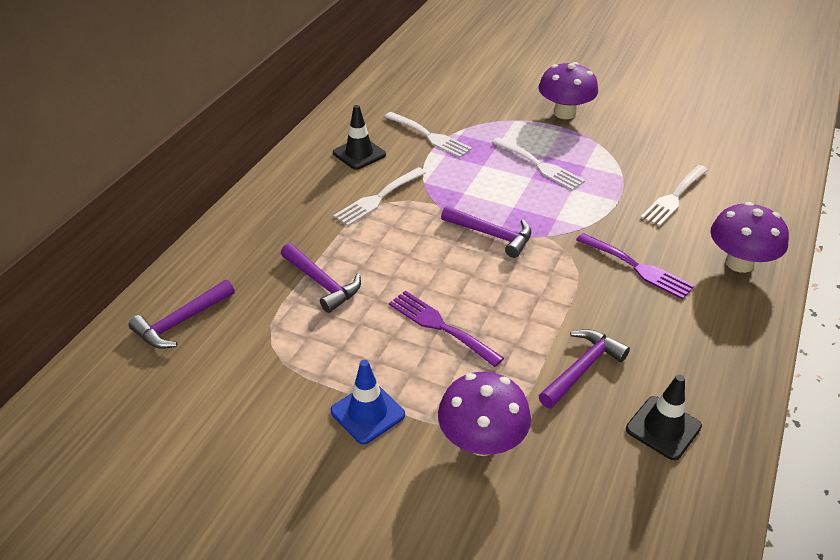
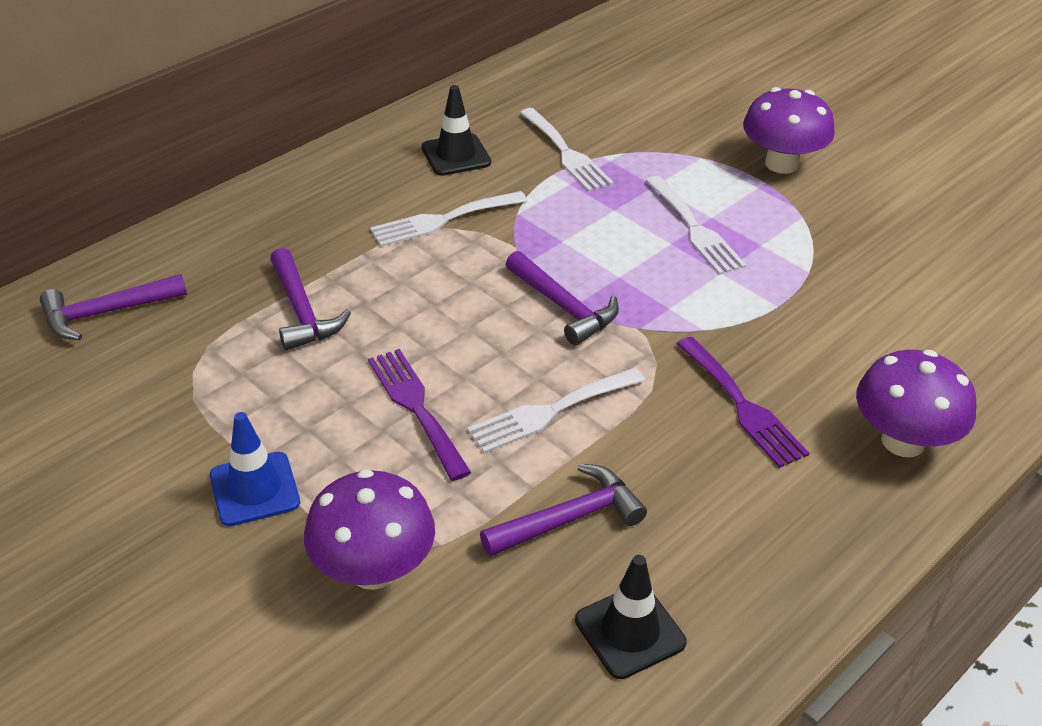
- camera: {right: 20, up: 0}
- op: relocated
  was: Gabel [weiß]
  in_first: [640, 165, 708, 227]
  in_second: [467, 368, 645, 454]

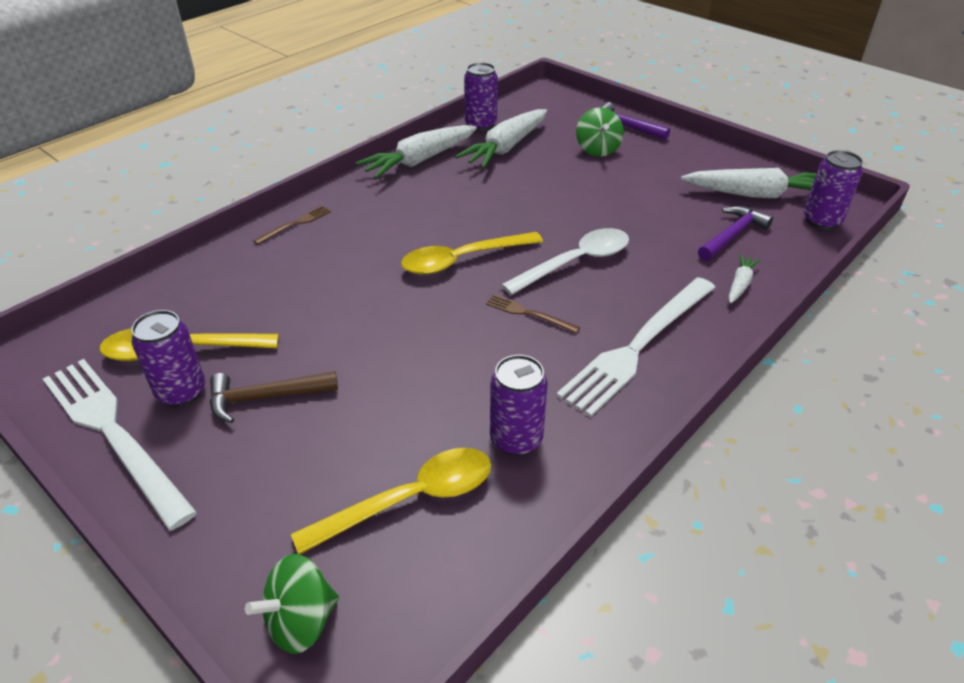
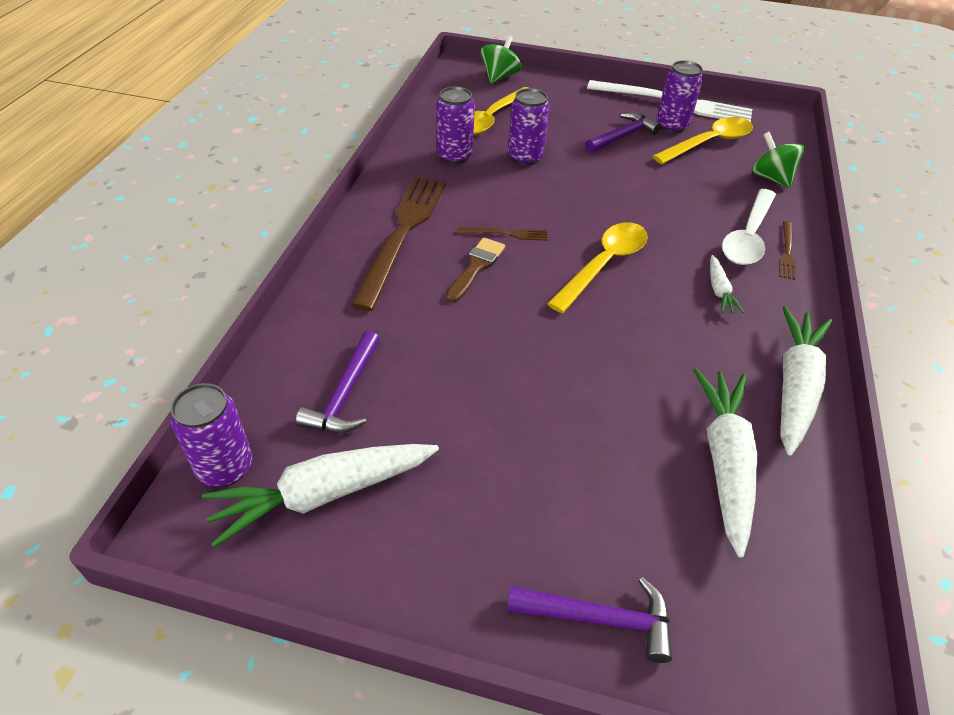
- camera: {right: 150, up: 5}
- op: appeared
  now: Pinsel [braun]
  in_second: [446, 237, 505, 303]
- op: relocated
  was: Dose [lila]
  in_first: [464, 62, 498, 131]
  in_second: [508, 88, 550, 166]
- op: relocated
  was: Löffel [weiß]
  in_first: [501, 228, 629, 295]
  in_second: [722, 189, 776, 265]
- op: relocated
  was: Kreisel [grün]
  in_first: [576, 107, 624, 157]
  in_second: [751, 132, 805, 188]
- op: relocated
  was: Karotte [weiß]
  in_first: [729, 254, 761, 303]
  in_second: [710, 255, 744, 313]
- op: colour
  was: Hammer [braun]
  now: Hammer [lila]
  in_first: [210, 371, 338, 423]
  in_second: [585, 113, 661, 153]
- op: colour
  was: Gabel [weiß]
  now: Gabel [braun]
  in_first: [556, 277, 716, 417]
  in_second: [351, 177, 446, 311]

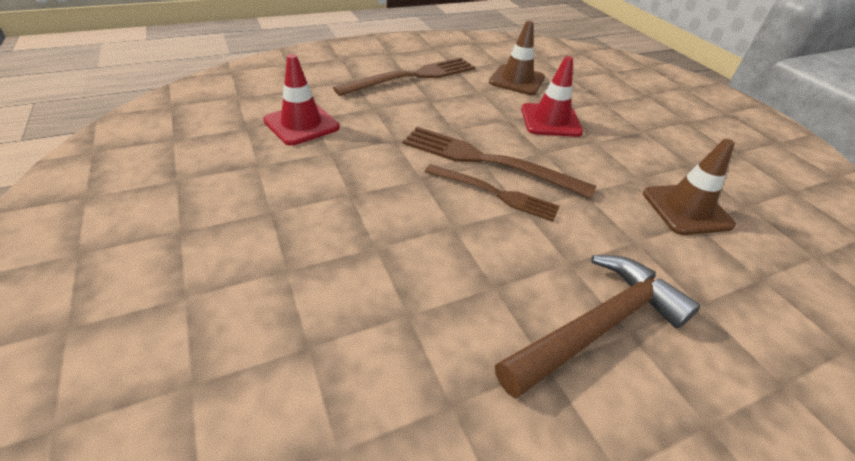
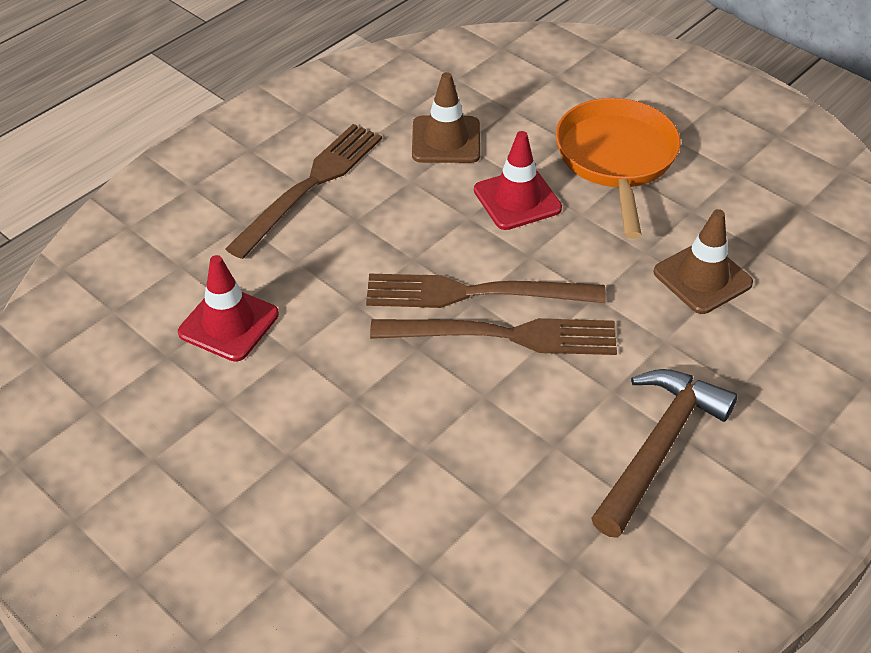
- camera: {right: -20, up: 5}
- op: appeared
  now: Pfanne [orange]
  in_second: [556, 98, 681, 239]
- op: size
  was: Gabel [braun]
  in_first: [425, 164, 560, 222]
  in_second: [370, 318, 617, 355]
  ratio: 1.52

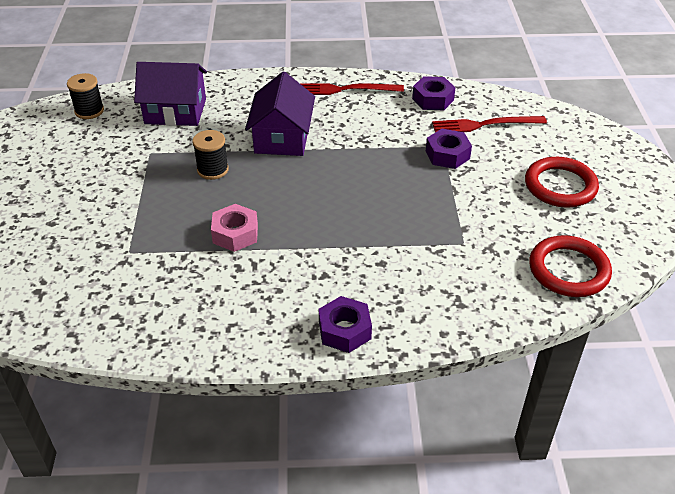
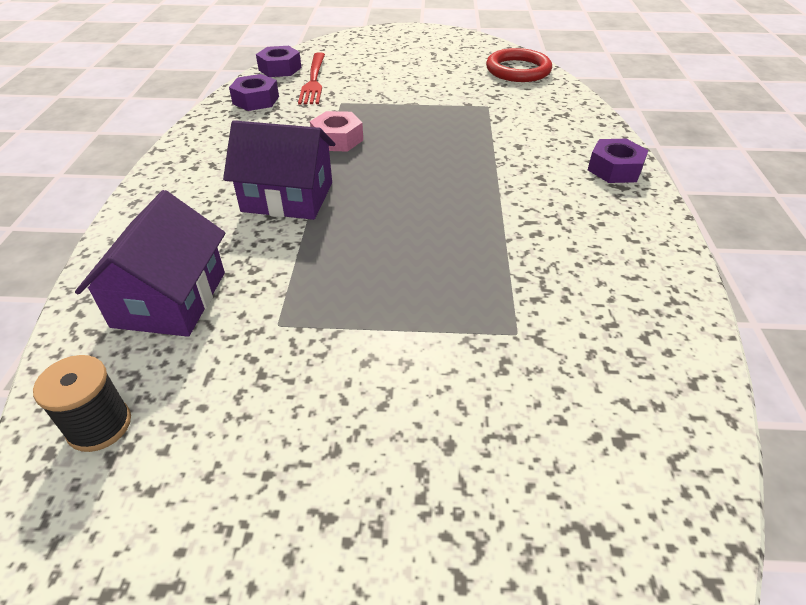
- camera: {right: -85, up: 0}
- op: missing
  was: Garnrolle [schwarz]
  in_first: [192, 130, 229, 180]
- op: missing
  was: Gabel [rot]
  in_first: [301, 83, 404, 95]
- op: missing
  was: Ring [rot]
  in_first: [525, 157, 599, 207]
- op: relocated
  was: Sechskantmutter [rosa]
  in_first: [211, 204, 258, 252]
  in_second: [310, 111, 363, 151]
- op: relocated
  was: Sechskantmutter [lila]
  in_first: [426, 129, 472, 169]
  in_second: [256, 46, 301, 77]

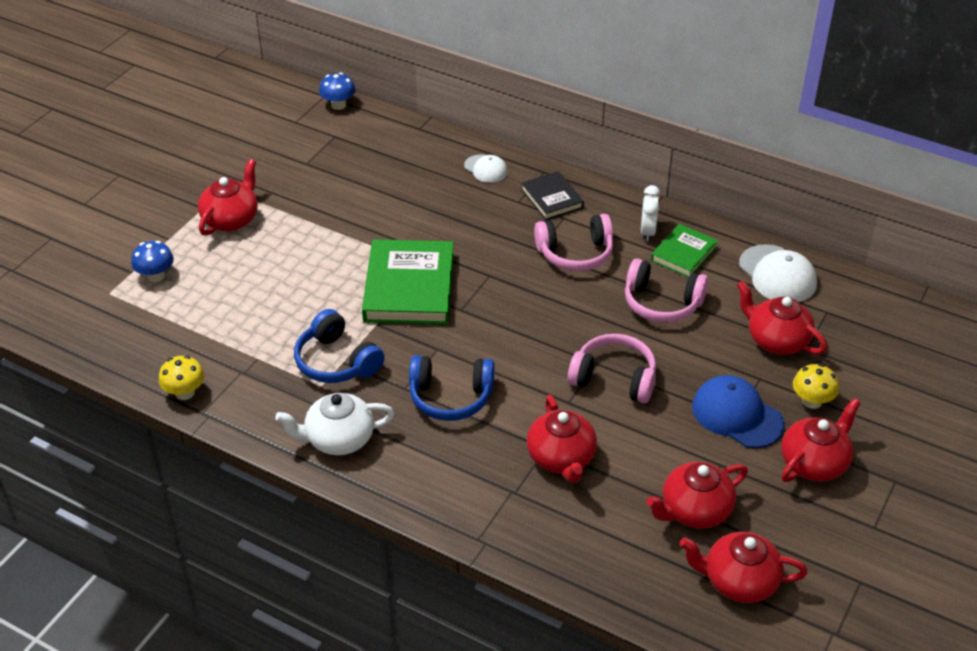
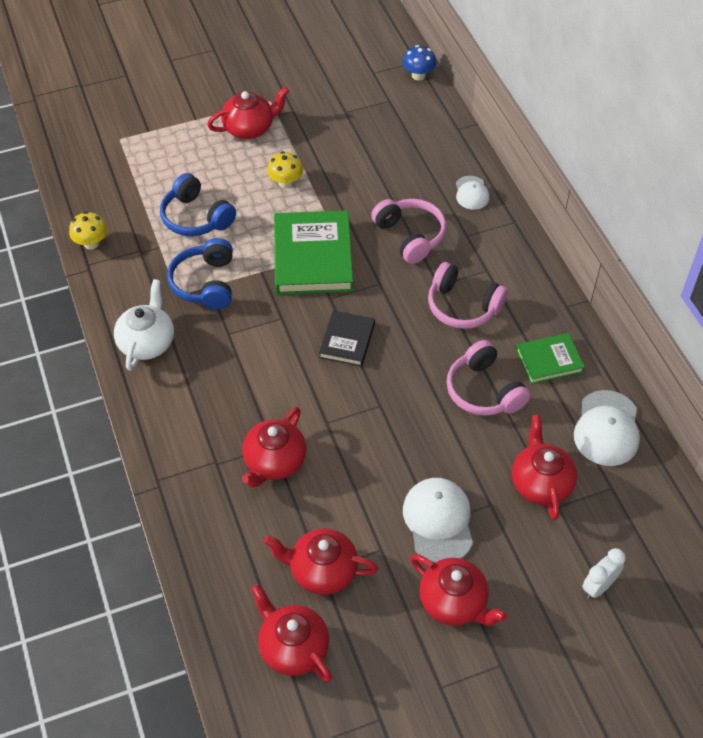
- camera: {right: 40, up: 10}
- op: missing
  was: Pilz [blau]
  in_first: [131, 241, 174, 282]
- op: relocated
  was: Kopfhörer [blau]
  in_first: [409, 355, 495, 421]
  in_second: [160, 173, 236, 236]
- op: relocated
  was: Buch [schwarz]
  in_first: [521, 171, 584, 220]
  in_second: [319, 310, 375, 367]
- op: relocated
  was: Kopfhörer [rosa]
  in_first: [568, 334, 656, 403]
  in_second: [371, 199, 446, 264]
- op: relocated
  was: Wecker [weiß]
  in_first: [641, 185, 660, 242]
  in_second: [582, 548, 626, 599]
- op: relocated
  was: Pilz [gelb]
  in_first: [793, 364, 839, 409]
  in_second: [267, 151, 303, 188]
- op: colour
  was: Kappe [blau]
  now: Kappe [weiß]
  in_first: [692, 375, 785, 448]
  in_second: [403, 478, 473, 563]
- op: spun
  was: Teekanne [weiß]
  in_first: [275, 393, 394, 455]
  in_second: [114, 279, 174, 371]
  clockwise: 75
- op: spun
  was: Buch [grün]
  in_first: [362, 239, 454, 325]
  in_second: [274, 210, 353, 295]
  clockwise: -45
- op: spun
  was: Teekanne [rot]
  in_first: [781, 398, 861, 482]
  in_second: [410, 554, 507, 626]
  clockwise: 45

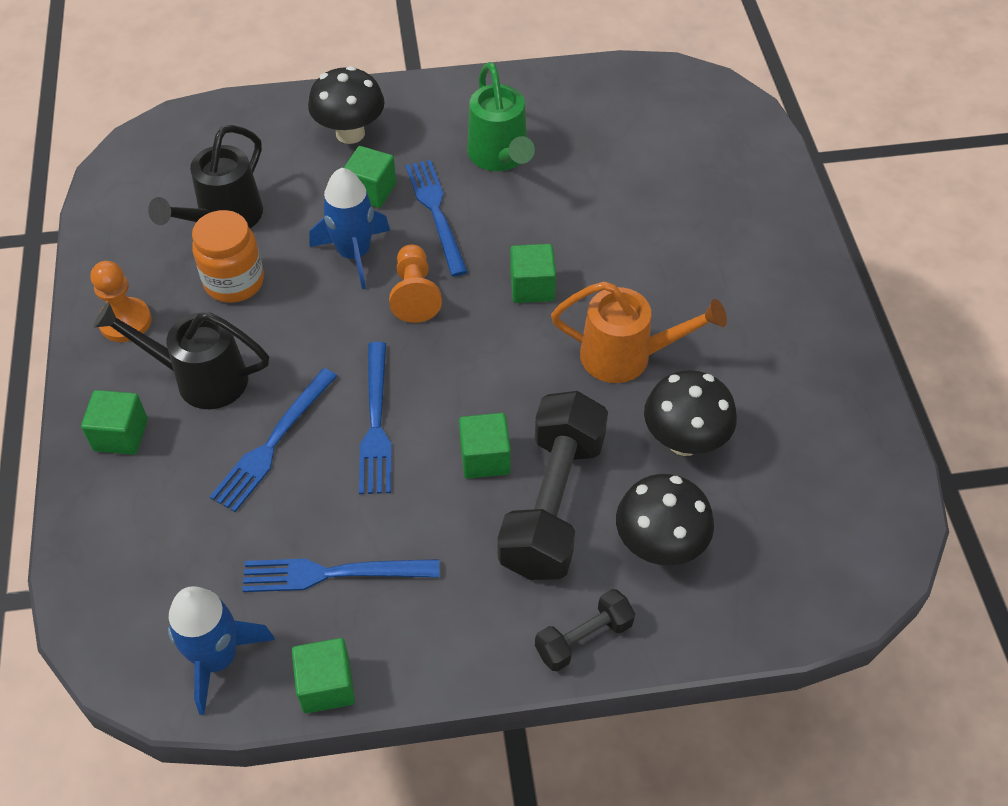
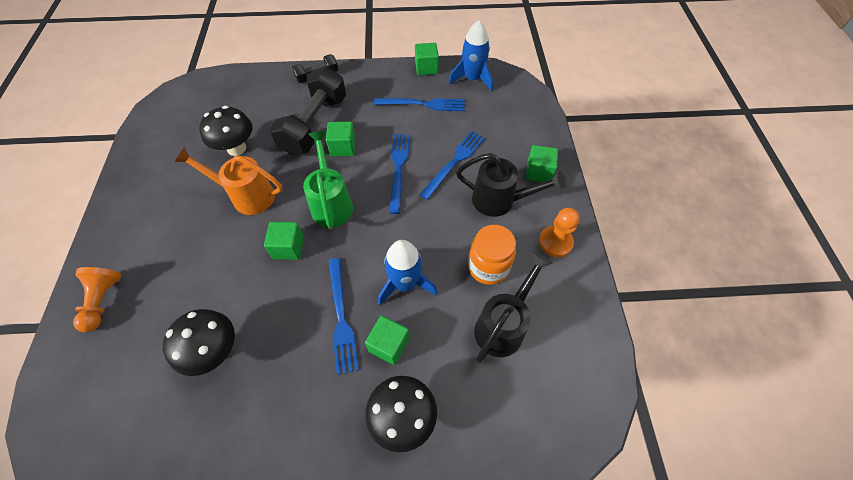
- camera: {right: -175, up: 5}
- op: relocated
  was: Bauer [orange]
  in_first: [389, 244, 442, 323]
  in_second: [73, 267, 121, 332]
- op: relocated
  was: Gießkanne [grün]
  in_first: [467, 62, 535, 171]
  in_second: [303, 131, 353, 229]
- op: relocated
  was: Pilz [schwarz]
  in_first: [616, 474, 714, 566]
  in_second: [163, 309, 235, 376]

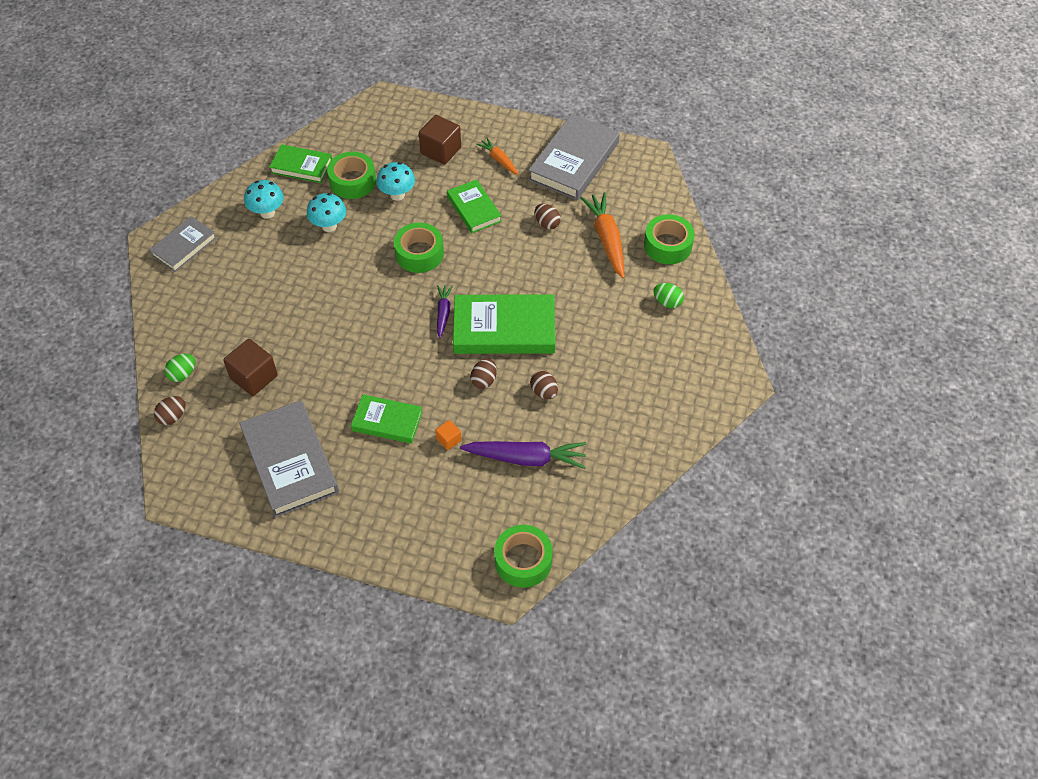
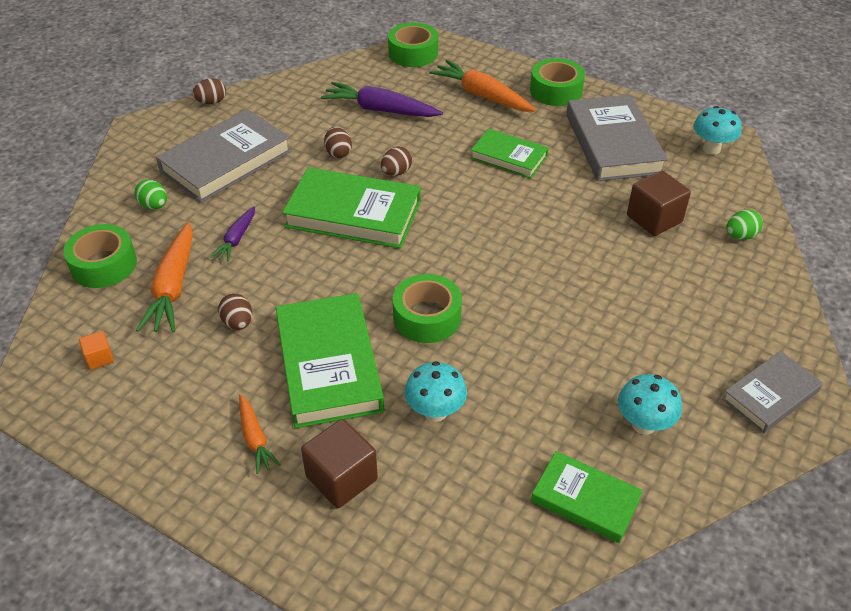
- camera: {right: -165, up: -10}
- op: appeared
  now: Karotte [orange]
  in_second: [429, 60, 536, 112]
- op: relocated
  was: Ei [braun]
  in_first: [154, 396, 186, 425]
  in_second: [192, 78, 226, 104]
- op: relocated
  was: Pilz [türkis]
  in_first: [307, 193, 346, 232]
  in_second: [693, 106, 742, 155]
- op: relocated
  was: Klebeband [grün]
  in_first: [327, 152, 376, 199]
  in_second: [530, 58, 585, 106]
- op: relocated
  was: Kubus [orange]
  in_first: [435, 420, 461, 450]
  in_second: [79, 331, 114, 370]
- op: relocated
  was: Karotte [lila]
  in_first: [437, 285, 453, 338]
  in_second: [210, 206, 255, 262]
- op: relocated
  was: Buch [grau]
  in_first: [528, 114, 620, 200]
  in_second: [156, 109, 292, 203]
- op: size
  was: Buch [grün]
  in_first: [447, 179, 502, 233]
  in_second: [276, 293, 384, 428]
  ratio: 1.69

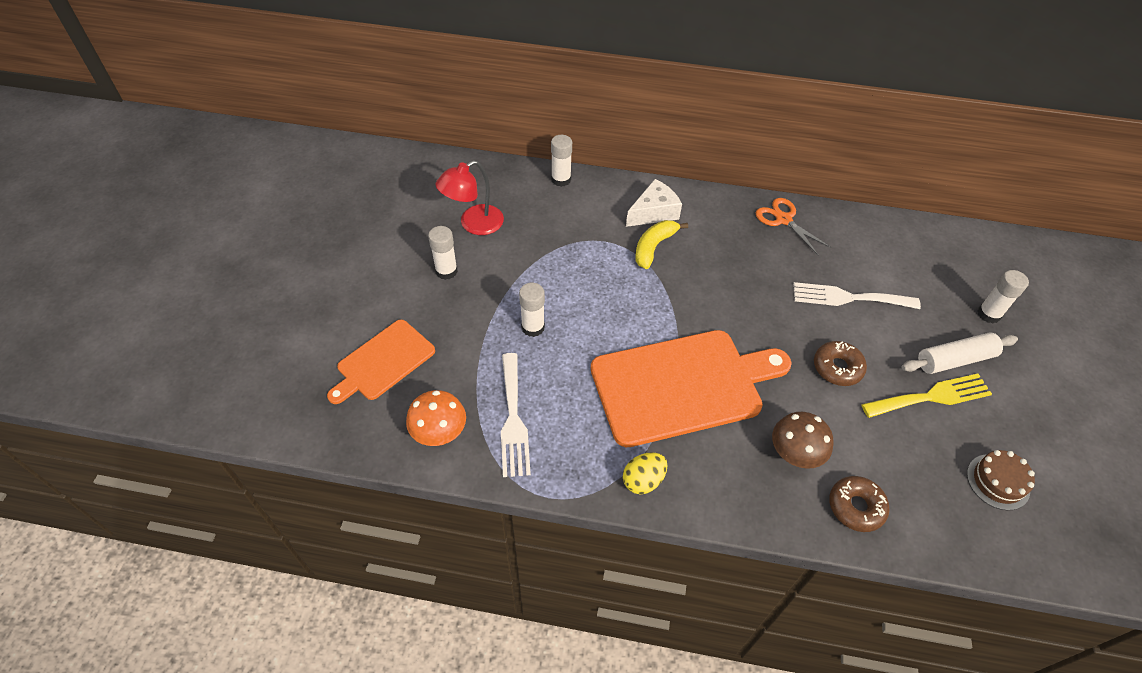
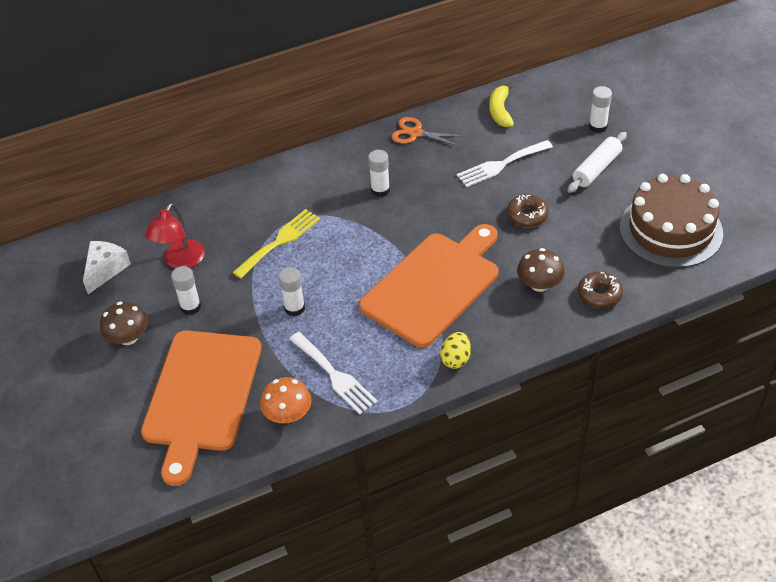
- camera: {right: -30, up: -5}
- op: appeared
  now: Pilz [braun]
  in_second: [100, 302, 148, 345]
- op: relocated
  was: Klebestift [weiß]
  in_first: [551, 135, 572, 187]
  in_second: [368, 150, 390, 197]
- op: relocated
  was: Käse [weiß]
  in_first: [626, 179, 682, 227]
  in_second: [83, 241, 131, 294]
- op: relocated
  was: Banane [gelb]
  in_first: [635, 220, 688, 269]
  in_second: [489, 83, 514, 127]
- op: relocated
  was: Gabel [gelb]
  in_first: [861, 374, 992, 418]
  in_second: [232, 209, 320, 279]
- op: size
  was: Schneidebrett [orange]
  in_first: [327, 320, 435, 404]
  in_second: [141, 330, 262, 486]
  ratio: 1.77
- op: size
  was: Kuchen [braun]
  in_first: [967, 450, 1035, 510]
  in_second: [620, 174, 723, 268]
  ratio: 2.22

